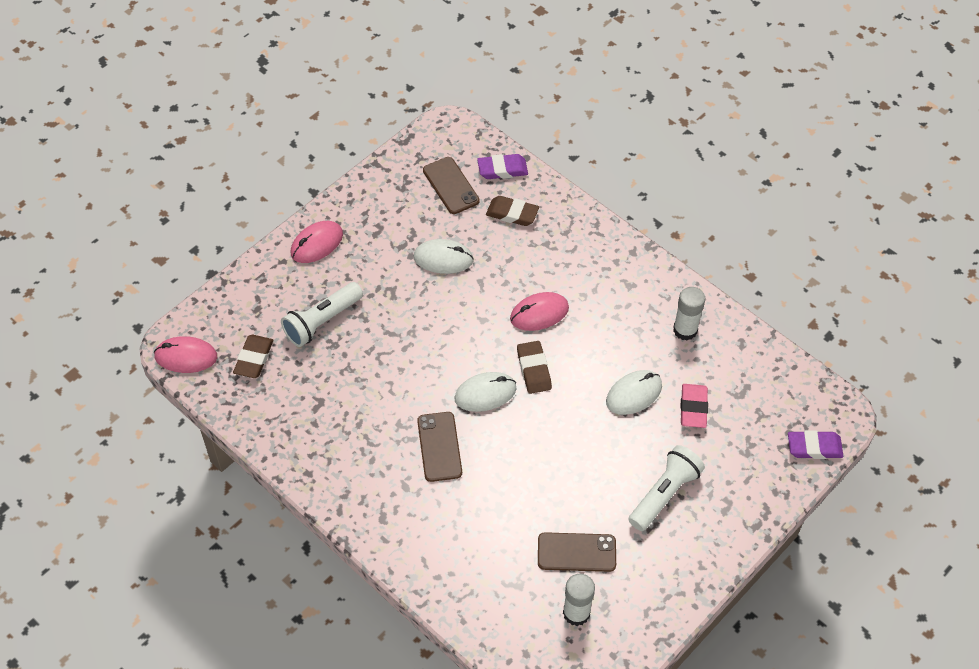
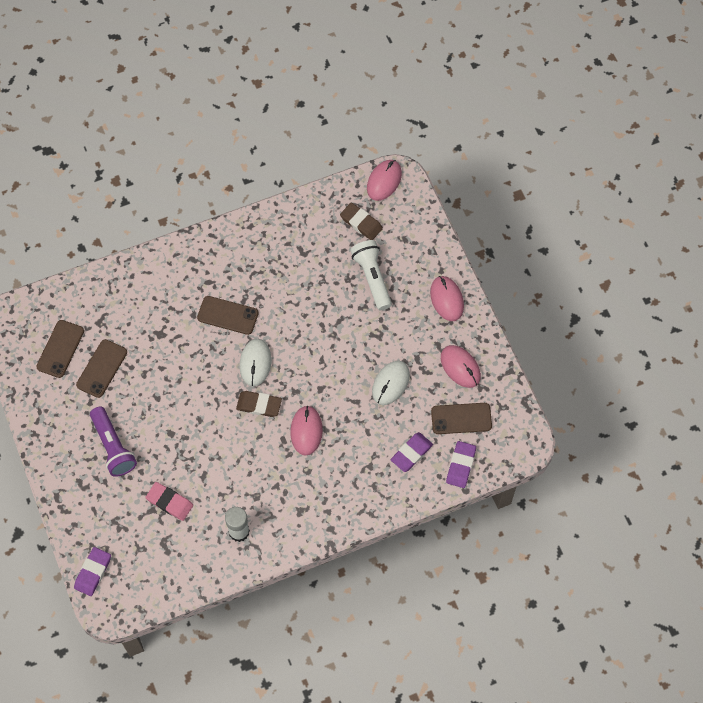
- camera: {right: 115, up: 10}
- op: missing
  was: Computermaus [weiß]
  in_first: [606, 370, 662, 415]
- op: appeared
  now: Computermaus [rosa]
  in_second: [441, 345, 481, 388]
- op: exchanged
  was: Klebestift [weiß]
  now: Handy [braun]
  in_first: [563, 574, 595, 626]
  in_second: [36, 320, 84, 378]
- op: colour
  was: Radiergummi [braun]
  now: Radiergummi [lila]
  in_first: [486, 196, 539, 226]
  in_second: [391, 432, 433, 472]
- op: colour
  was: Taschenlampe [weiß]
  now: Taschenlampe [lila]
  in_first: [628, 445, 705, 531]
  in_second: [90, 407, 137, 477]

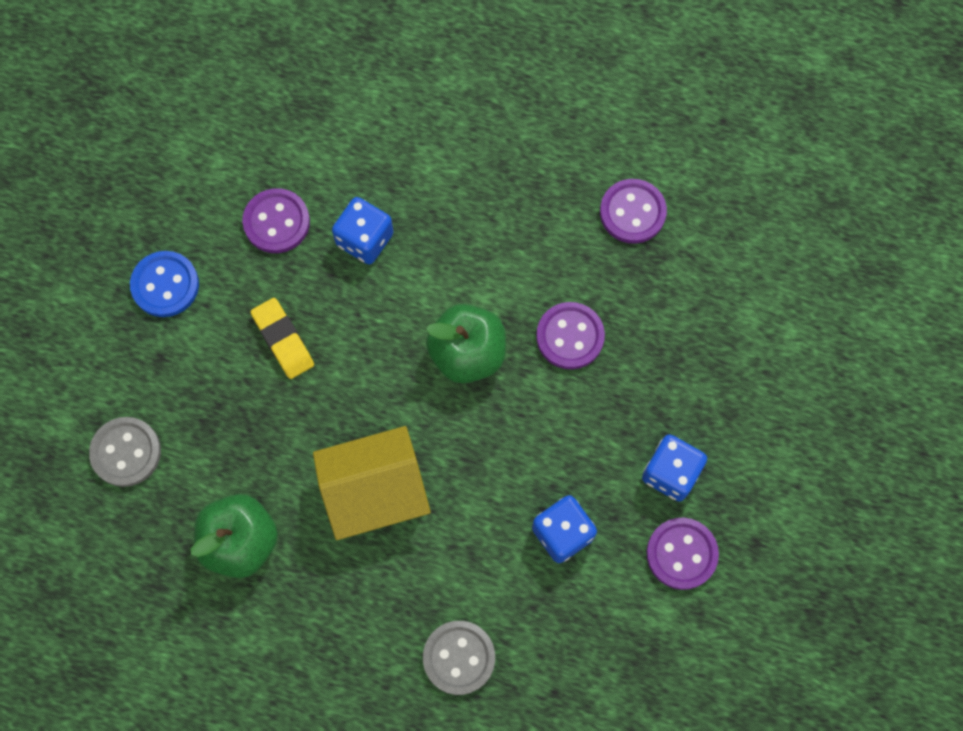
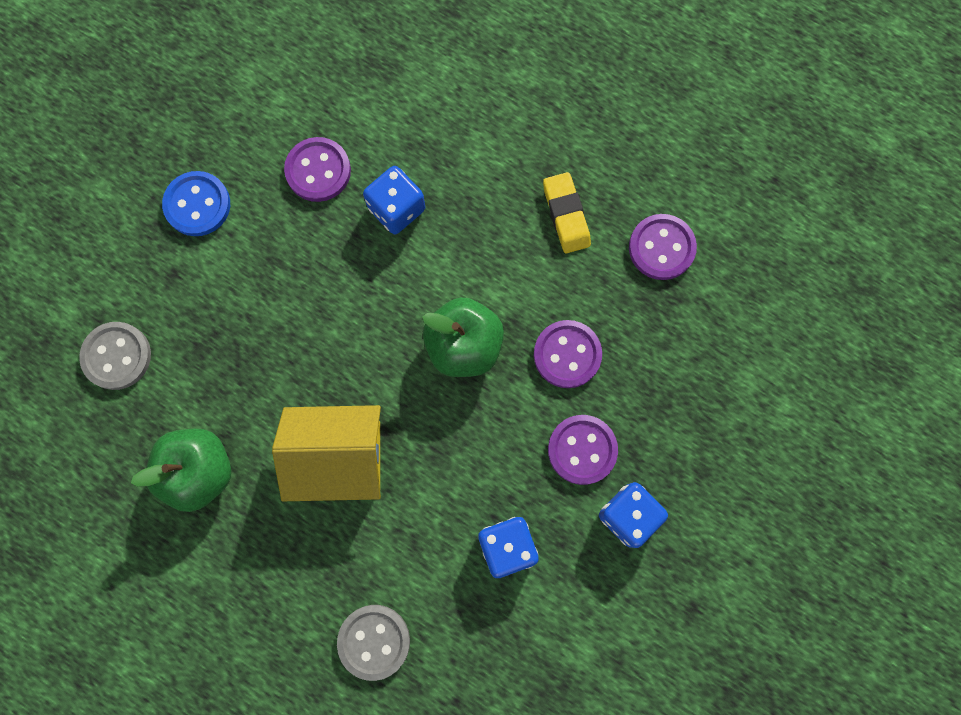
- camera: {right: 15, up: 5}
- op: relocated
  was: Radiergummi [gelb]
  in_first: [251, 298, 314, 379]
  in_second: [543, 172, 591, 253]
- op: relocated
  was: Knopf [lila]
  in_first: [646, 518, 719, 590]
  in_second: [548, 415, 618, 485]

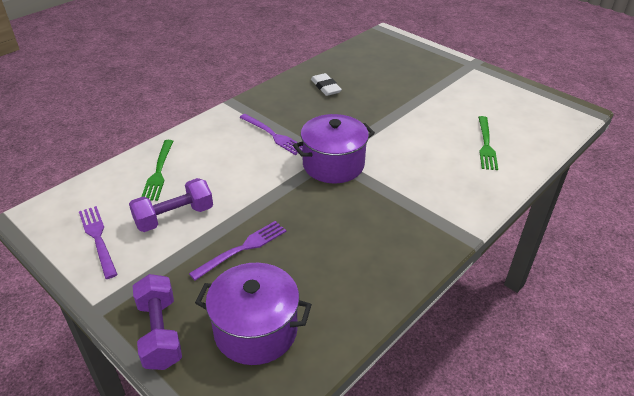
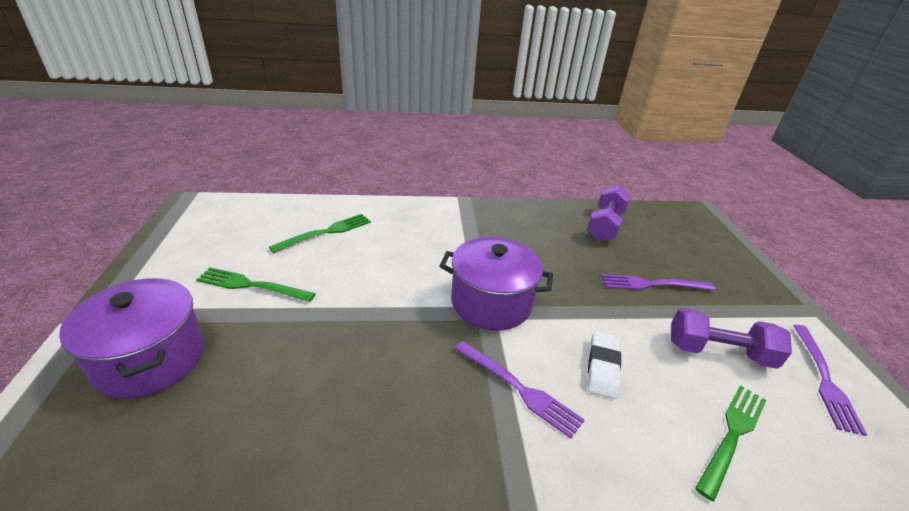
- camera: {right: -140, up: -5}
- op: appeared
  now: Gabel [grün]
  in_second: [196, 267, 316, 302]
- op: relocated
  was: Hantel [lila]
  in_first: [133, 274, 182, 370]
  in_second: [587, 185, 631, 241]
- op: relocated
  was: Kochtopf [lila]
  in_first: [195, 263, 312, 365]
  in_second: [59, 278, 205, 399]
- op: relocated
  was: Radiergummi [weiß]
  in_first: [311, 73, 342, 96]
  in_second: [588, 331, 621, 399]
- op: spun
  was: Gabel [lila]
  in_first: [239, 114, 303, 155]
  in_second: [455, 341, 585, 439]
  clockwise: 135

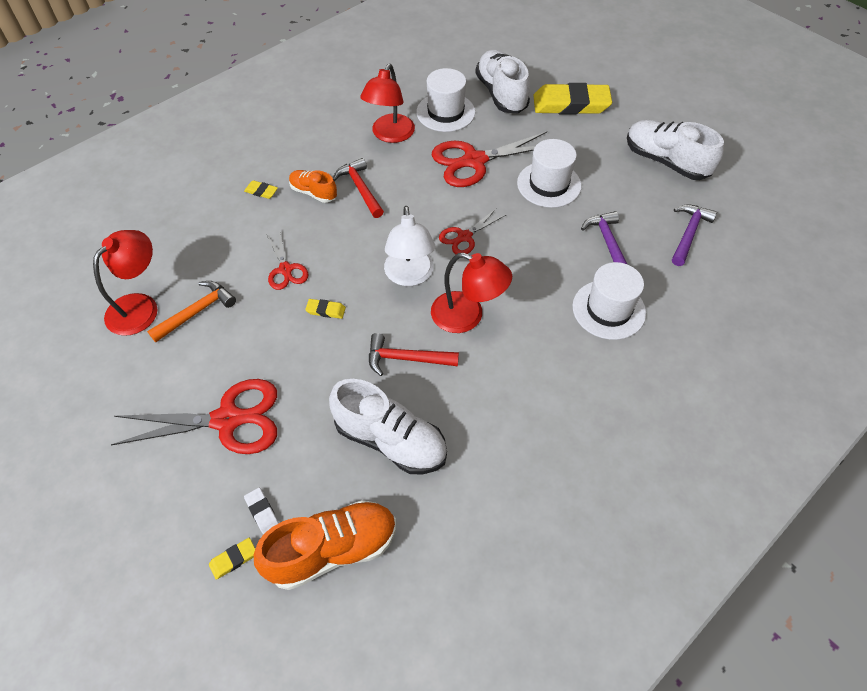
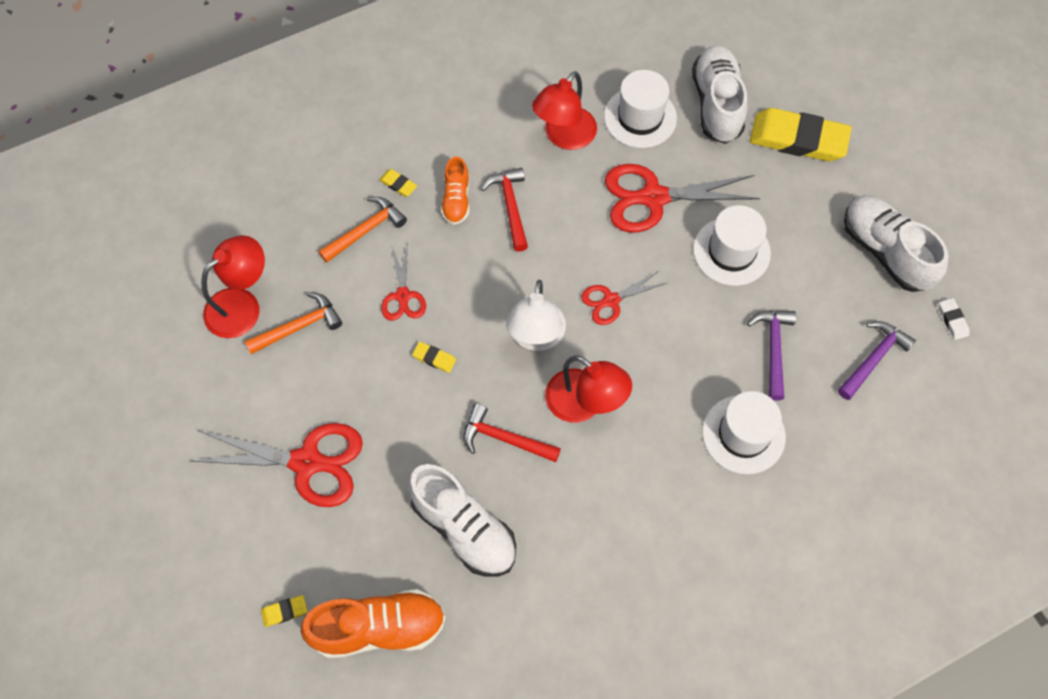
- camera: {right: 15, up: 10}
- op: appeared
  now: Hammer [orange]
  in_second: [318, 197, 407, 263]
- op: relocated
  was: Radiergummi [weiß]
  in_first: [244, 488, 279, 535]
  in_second: [939, 298, 970, 340]
- op: spun
  was: Schuh [orange]
  in_first: [289, 170, 337, 203]
  in_second: [441, 156, 470, 225]
  clockwise: -135

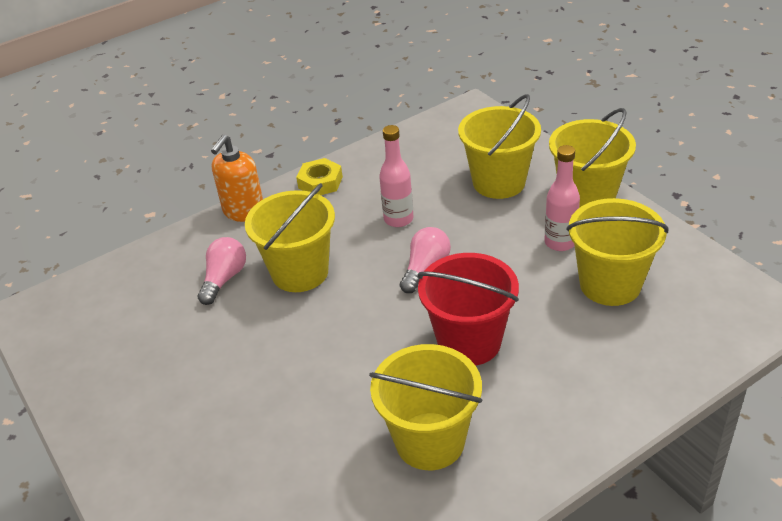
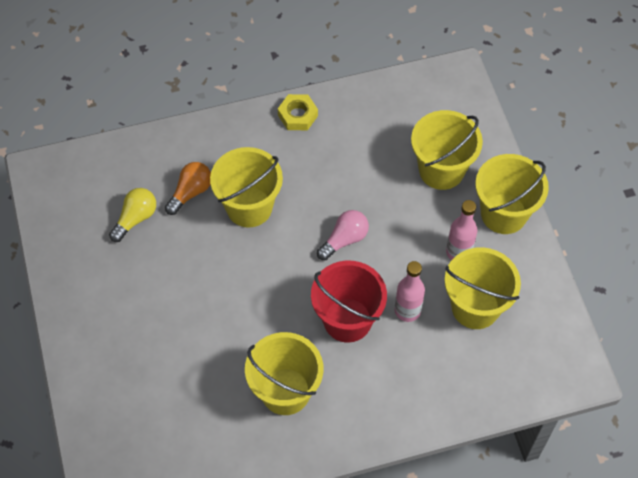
- camera: {right: 15, up: 20}
- op: missing
  was: Seifenspender [orange]
  in_first: [211, 135, 263, 222]
- op: appeared
  now: Glühbirne [gelb]
  in_second: [109, 188, 156, 242]
- op: relocated
  was: Flasche [rosa]
  in_first: [379, 125, 413, 227]
  in_second: [395, 261, 425, 322]
- op: colour
  was: Glühbirne [rosa]
  now: Glühbirne [orange]
  in_first: [198, 237, 246, 305]
  in_second: [165, 162, 211, 215]

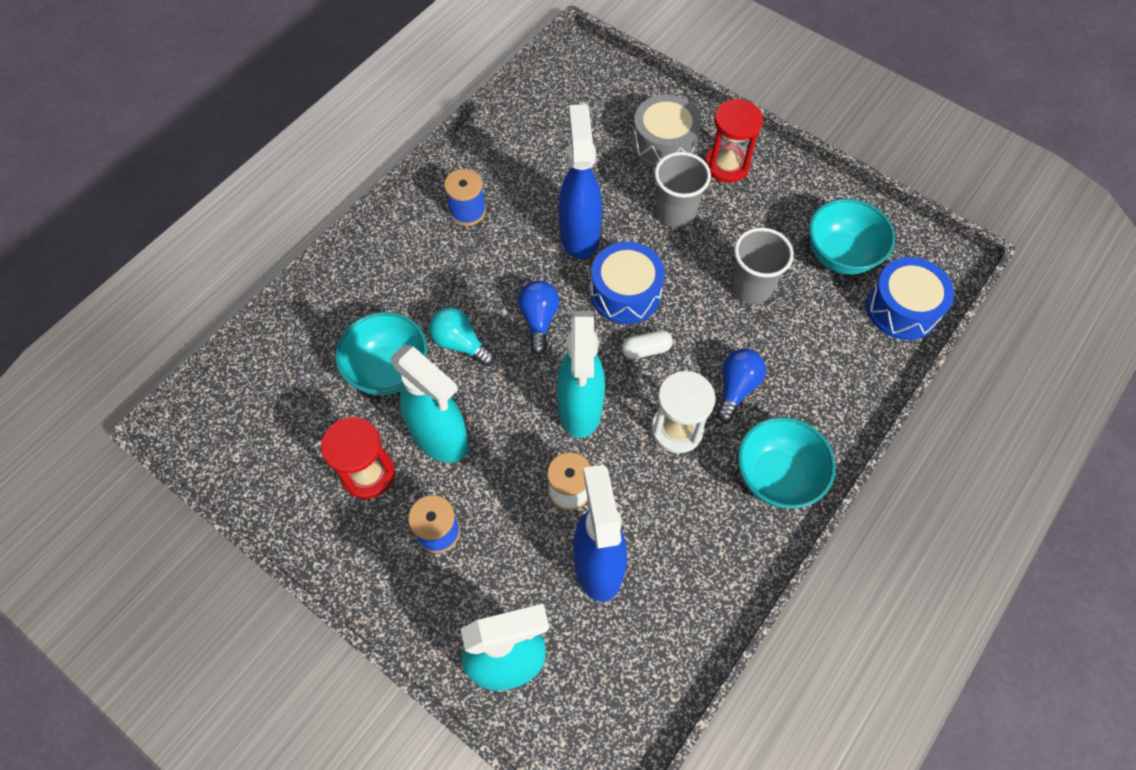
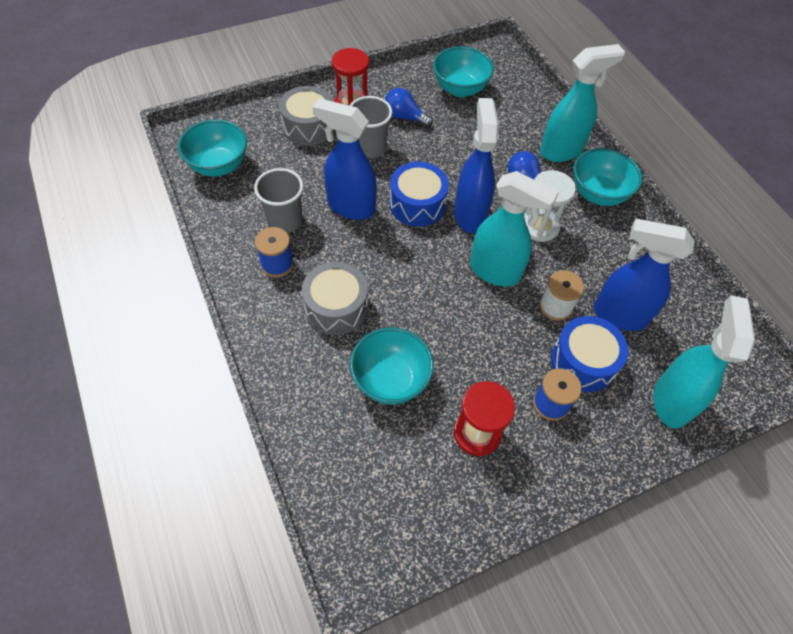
- camera: {right: -65, up: -5}
- op: missing
  was: Glühbirne [türkis]
  in_first: [429, 307, 495, 366]
- op: appeared
  now: Schüssel [türkis]
  in_second: [178, 120, 247, 177]
- op: appeared
  now: Trommel [grau]
  in_second: [302, 262, 368, 335]
- op: relocated
  was: Sprühflasche [türkis]
  in_first: [391, 345, 469, 463]
  in_second: [540, 44, 625, 162]
- op: relocated
  was: Glühbirne [blau]
  in_first: [518, 280, 559, 355]
  in_second: [385, 88, 433, 128]
- op: relocated
  was: Becher [grau]
  in_first: [731, 227, 794, 304]
  in_second: [254, 168, 303, 233]
- op: relocated
  was: Trommel [blau]
  in_first: [866, 257, 954, 340]
  in_second: [551, 316, 628, 392]
- op: exchanged
  was: Kapsel [weiß]
  now: Sprühflasche [blau]
  in_first: [622, 330, 673, 359]
  in_second: [454, 98, 499, 233]

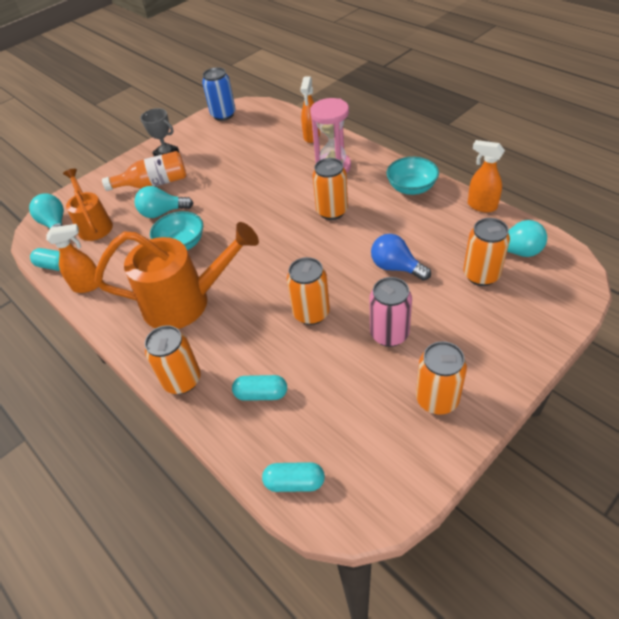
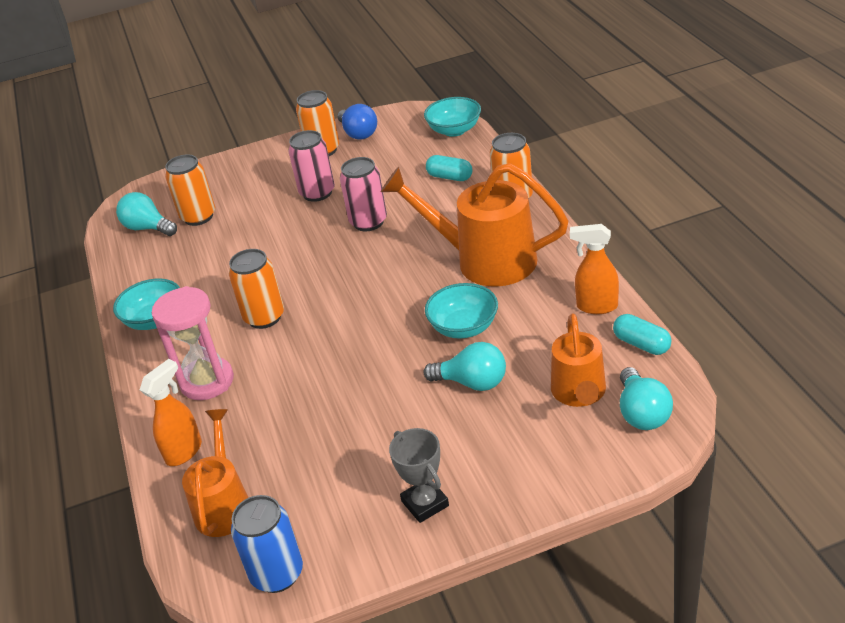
- camera: {right: -155, up: -10}
- op: missing
  was: Flasche [orange]
  in_first: [102, 151, 186, 191]
- op: missing
  was: Sprühflasche [orange]
  in_first: [468, 140, 505, 212]
- op: appeared
  now: Gießkanne [orange]
  in_second: [182, 409, 249, 537]
- op: relocated
  was: Glühbirne [blau]
  in_first: [371, 234, 431, 281]
  in_second: [337, 104, 377, 140]
- op: exchanged
  was: Kapsel [türkis]
  now: Schüssel [türkis]
  in_first: [262, 462, 325, 492]
  in_second: [424, 97, 481, 137]
- op: colour
  was: Dose [orange]
  now: Dose [rosa]
  in_first: [287, 257, 330, 325]
  in_second: [340, 157, 387, 231]

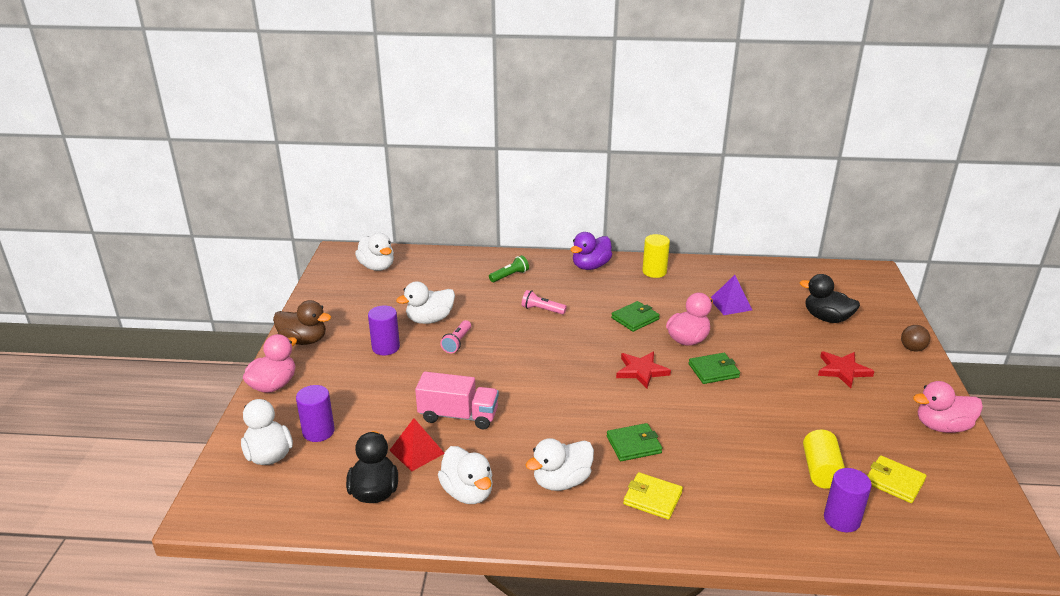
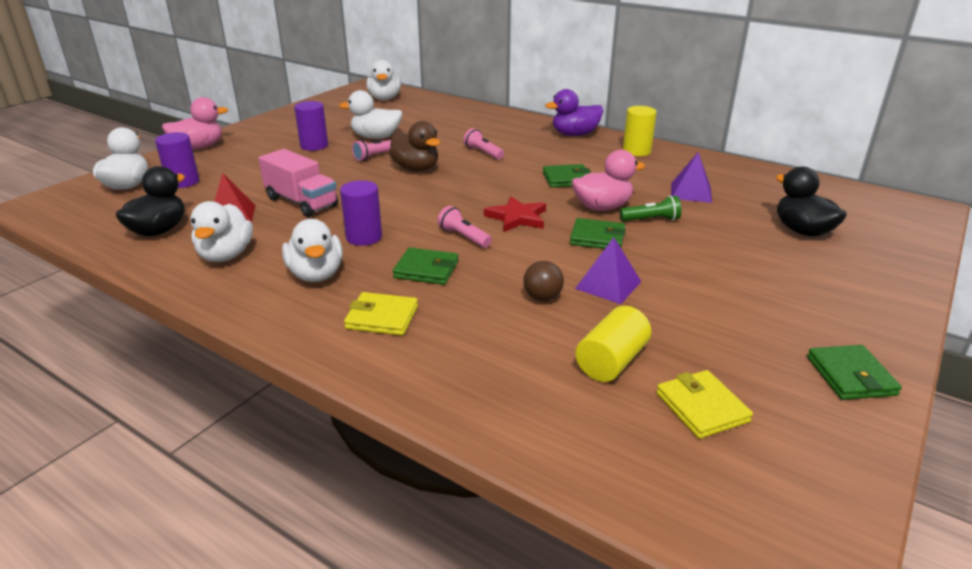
- camera: {right: 30, up: 0}
- op: missing
  was: Stern [rot]
  in_first: [818, 351, 874, 388]
- op: appeared
  now: Taschenlampe [rosa]
  in_second: [438, 206, 492, 248]
- op: appeared
  now: Pyramide [lila]
  in_second: [575, 237, 641, 304]
- op: relocated
  was: Ente [braun]
  in_first: [273, 300, 331, 345]
  in_second: [389, 121, 440, 171]
- op: relocated
  was: Taschenlampe [grün]
  in_first: [489, 255, 529, 282]
  in_second: [620, 196, 682, 221]
- op: relocated
  was: Vollzylinder [lila]
  in_first: [824, 468, 872, 532]
  in_second: [340, 180, 382, 246]
- op: relocated
  was: Ball [braun]
  in_first: [901, 325, 930, 352]
  in_second: [523, 261, 564, 301]
- op: exchanged
  was: Ente [rosa]
  now: Geldbörse [grün]
  in_first: [913, 381, 983, 433]
  in_second: [807, 345, 902, 400]
- op: spun
  was: Ente [weiß]
  in_first: [526, 438, 594, 491]
  in_second: [282, 219, 343, 282]
  clockwise: -105
- op: spun
  was: Geldbörse [gelb]
  in_first: [623, 472, 683, 520]
  in_second: [344, 292, 418, 336]
  clockwise: -45

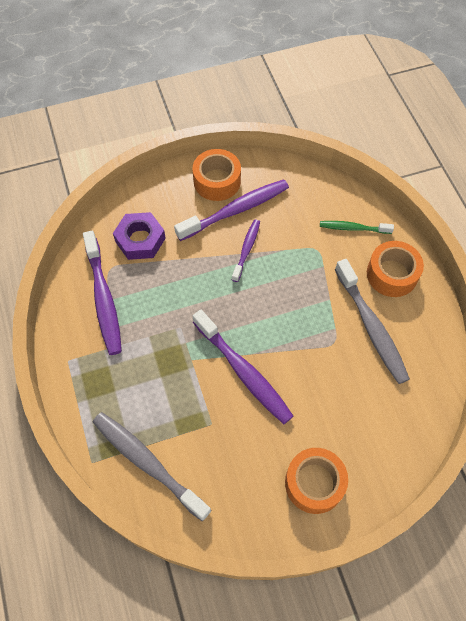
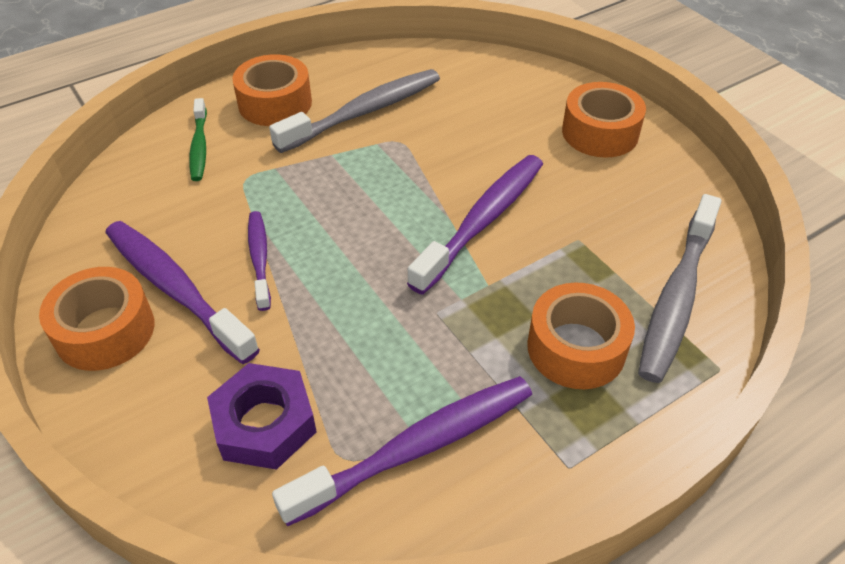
- camera: {right: -105, up: -15}
- op: appeared
  now: Klebeband [orange]
  in_second: [527, 283, 635, 389]
- op: spun
  was: Zahnbürste [lila]
  in_first: [232, 220, 260, 282]
  in_second: [248, 211, 271, 311]
  clockwise: 75

